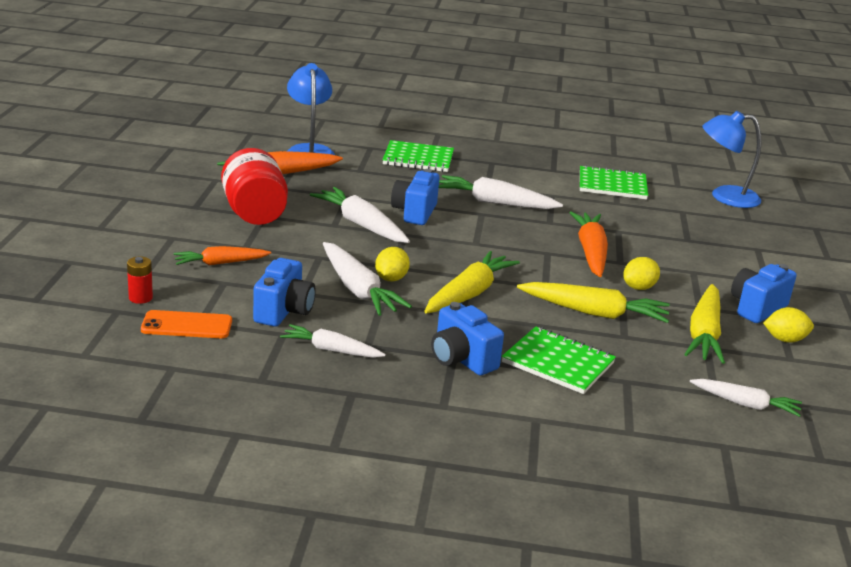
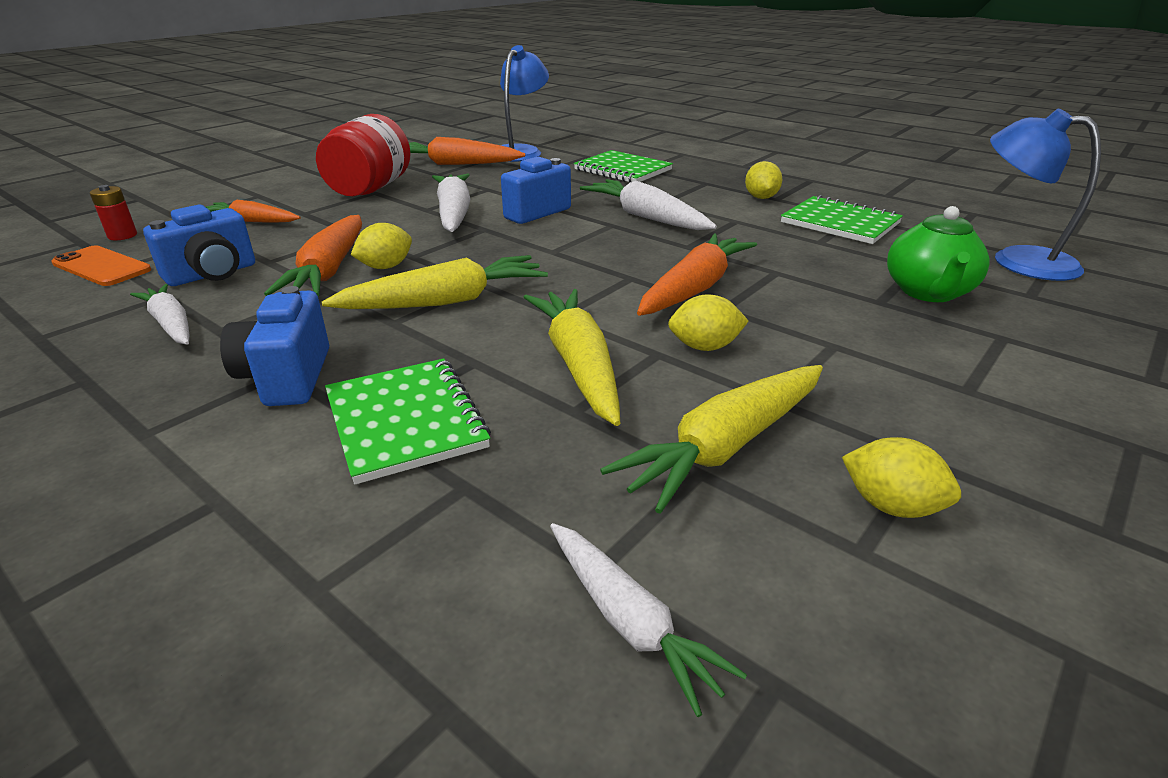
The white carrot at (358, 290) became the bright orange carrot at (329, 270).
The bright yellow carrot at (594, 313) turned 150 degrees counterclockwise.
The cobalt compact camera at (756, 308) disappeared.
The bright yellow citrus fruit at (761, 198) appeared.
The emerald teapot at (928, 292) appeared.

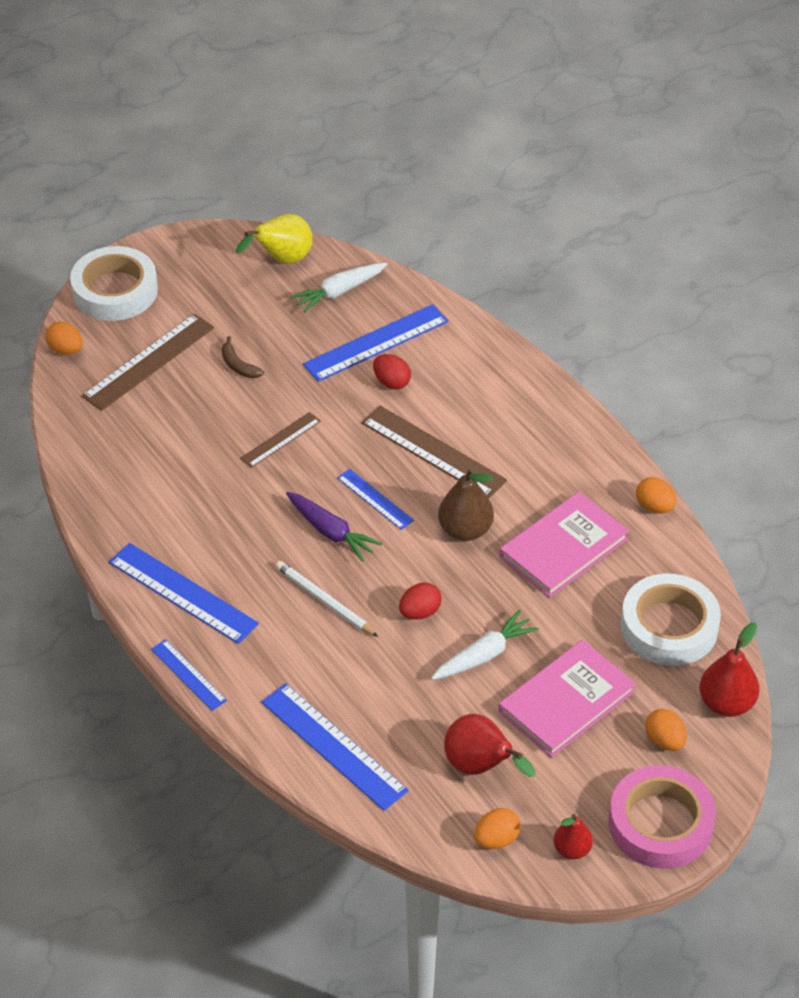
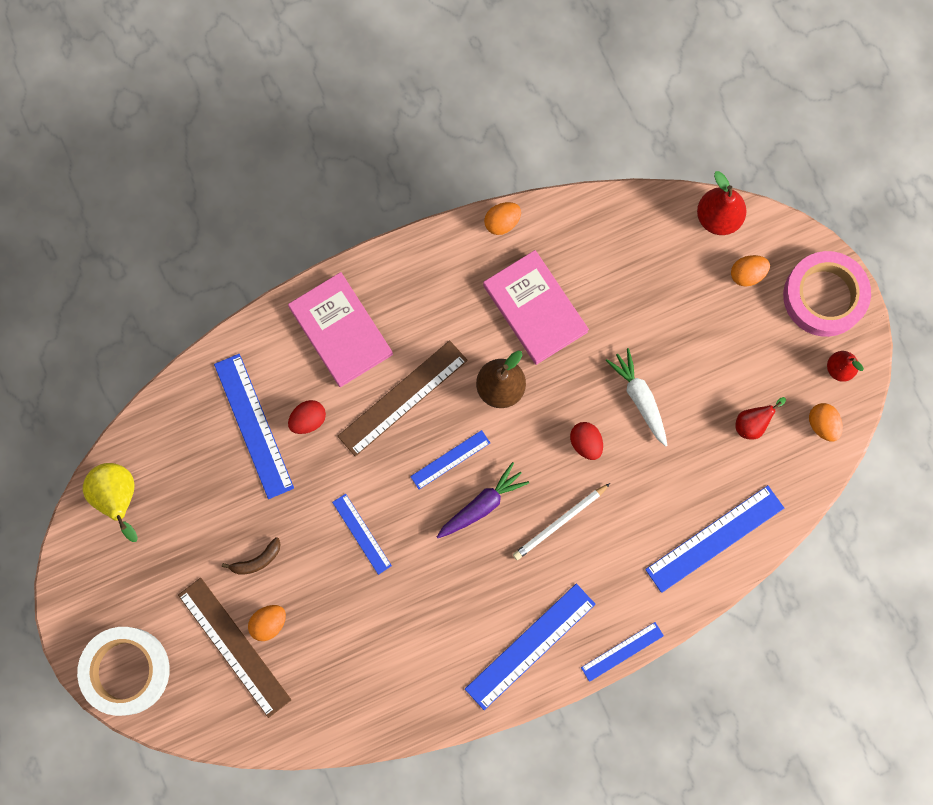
The bright orange egg moved from (66, 350) to (269, 623).
The brown straightedge at (280, 440) became the cobalt straightedge at (362, 533).
The white carrot at (339, 292) disappeared.
The red pear fruit at (480, 767) changed to 0.63 times the size.
The rosy hardback moved from (566, 701) to (340, 331).
The white roll of tape at (669, 626) disappeared.

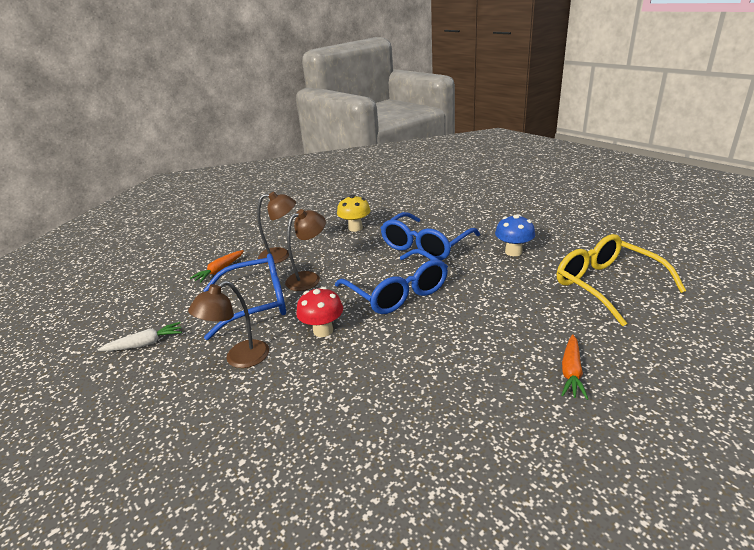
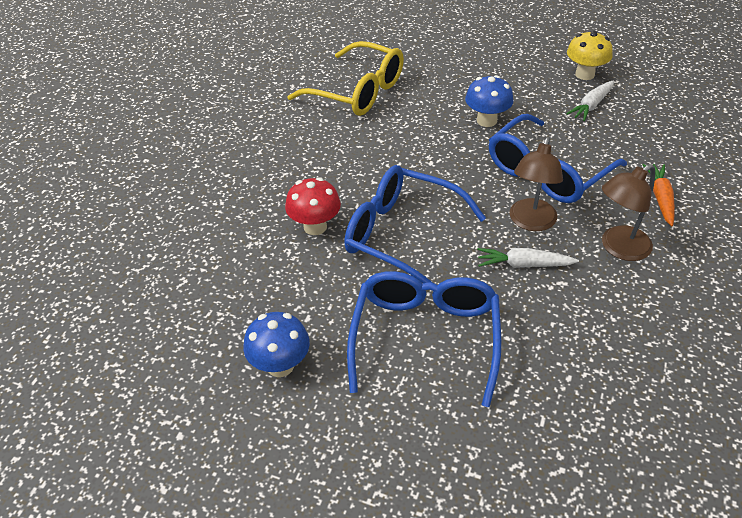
The brown reading lamp at (239, 359) was replaced by the cobalt fungus at (486, 120).
The red fungus moved from (323, 330) to (315, 227).
The bright yellow fungus moved from (355, 228) to (584, 74).
The bright yellow glasses moved from (606, 285) to (358, 92).
The bright orange carrot at (571, 372) disappeared.
The white carrot at (524, 264) appeared.

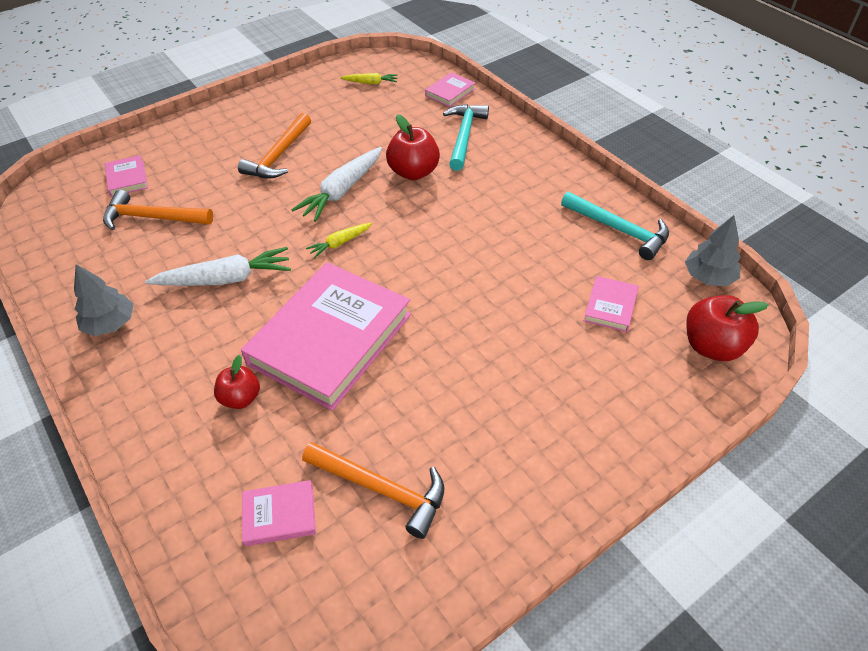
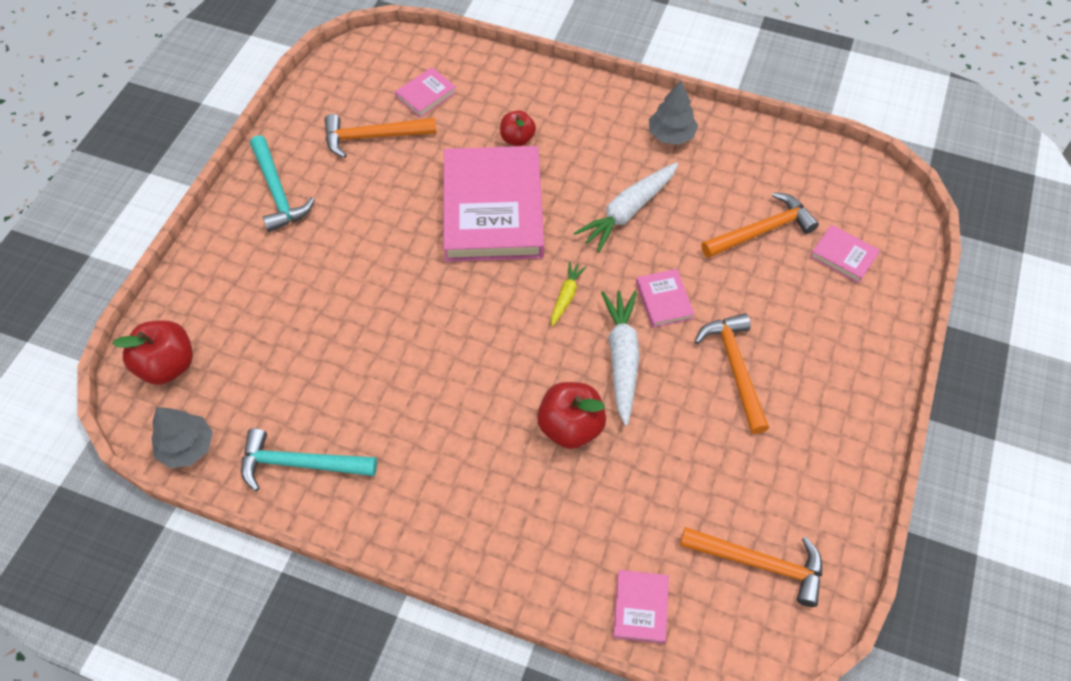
The bright yellow carrot at (371, 83) was replaced by the bright orange claw hammer at (760, 564).
The teal claw hammer moved from (464, 136) to (278, 192).
The rosy hardback moved from (610, 306) to (664, 300).

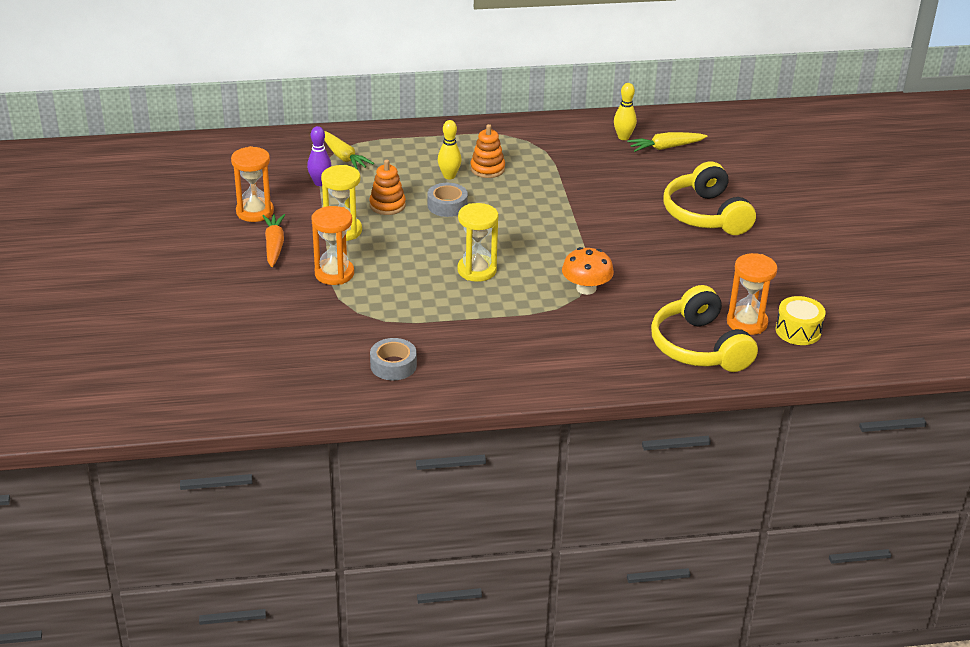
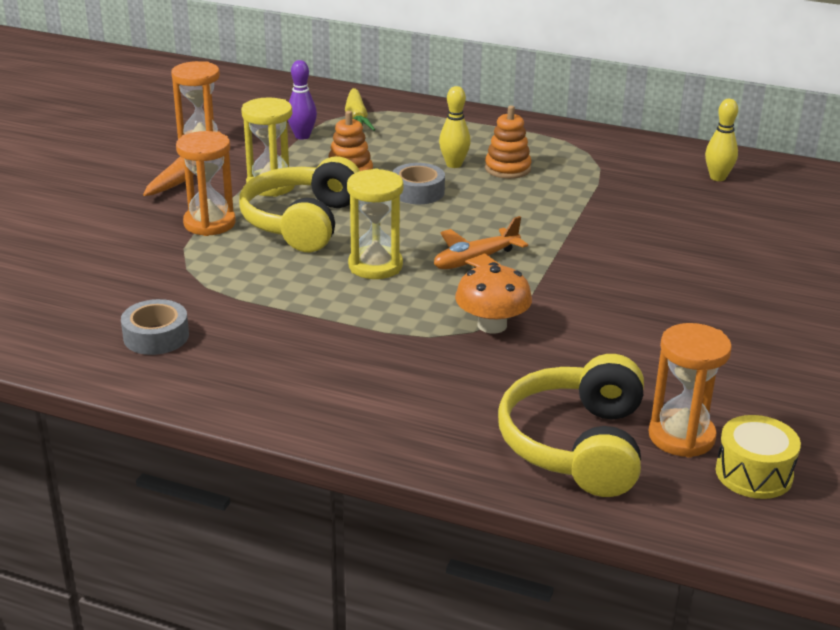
The bright yellow carrot at (665, 147) disappeared.
The bright yellow over-ear headphones moved from (706, 215) to (302, 222).
The bright orange plane at (475, 261) appeared.

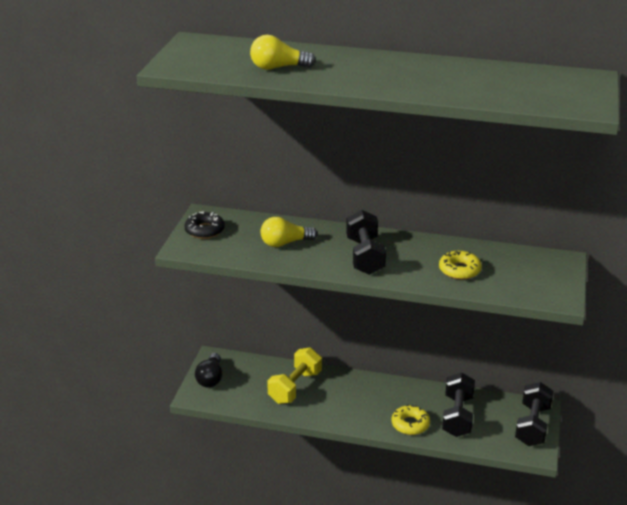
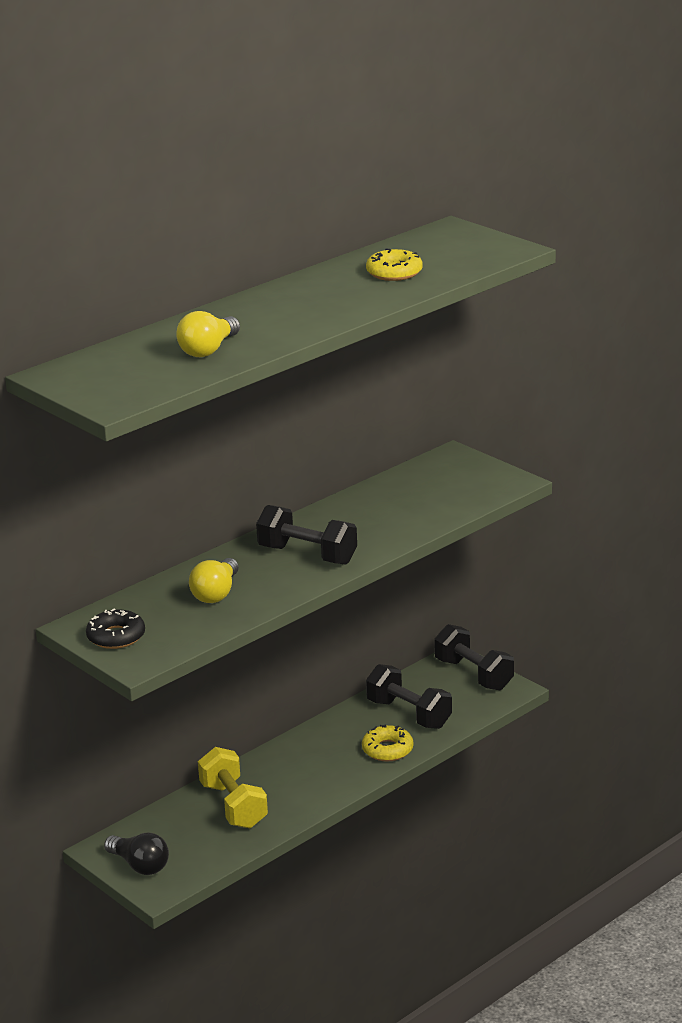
The bright yellow donut moved from (459, 270) to (394, 273).

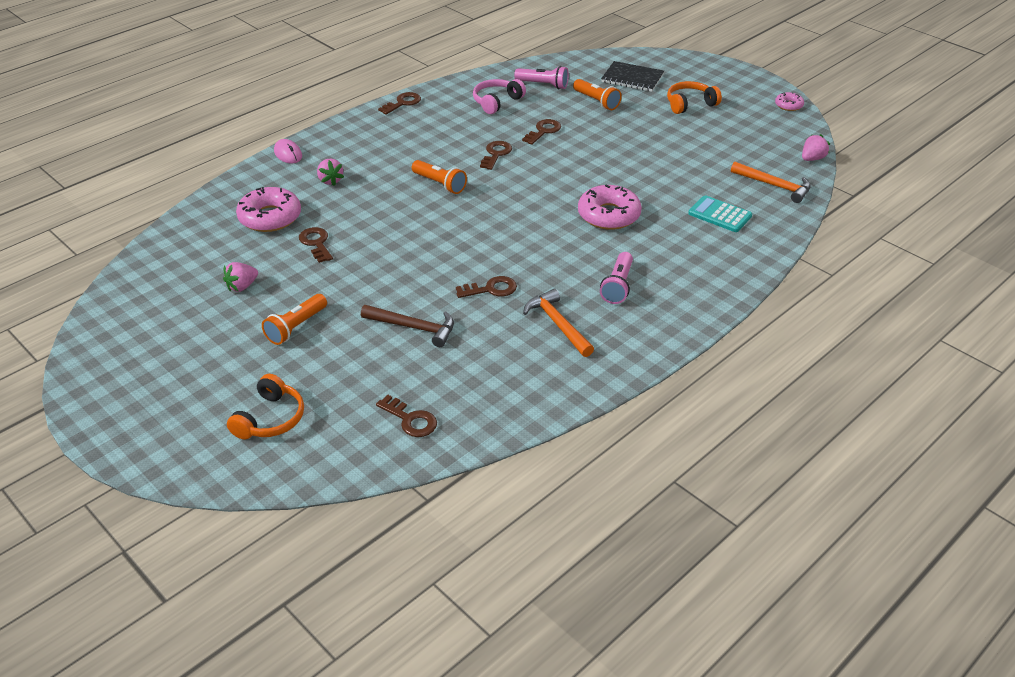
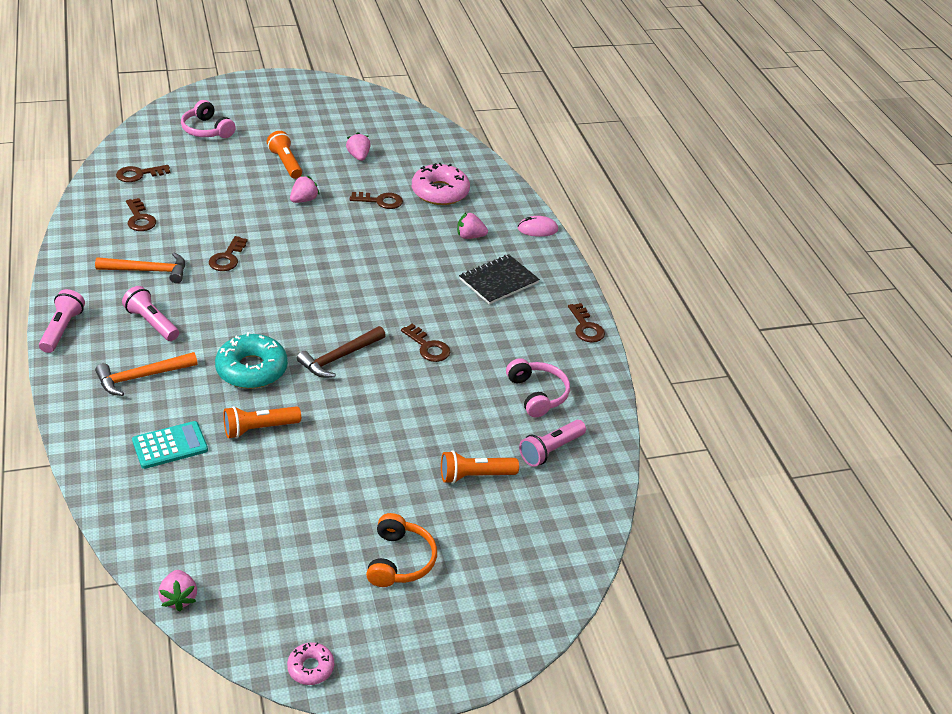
The bright orange over-ear headphones at (270, 419) became the rosy over-ear headphones at (206, 130).
The brown claw hammer moved from (414, 328) to (339, 357).
The bright orange flashlight moved from (440, 184) to (259, 429).
The brown key moved from (543, 131) to (140, 218).
The rosy donut at (608, 215) became the teal donut at (252, 369).
The jet-black notepad moved from (632, 78) to (498, 281).
The bright orange claw hammer moved from (774, 186) to (141, 377).
The rosy flashlight at (62, 329) appeared.
The rosy toy strawberry at (304, 200) appeared.

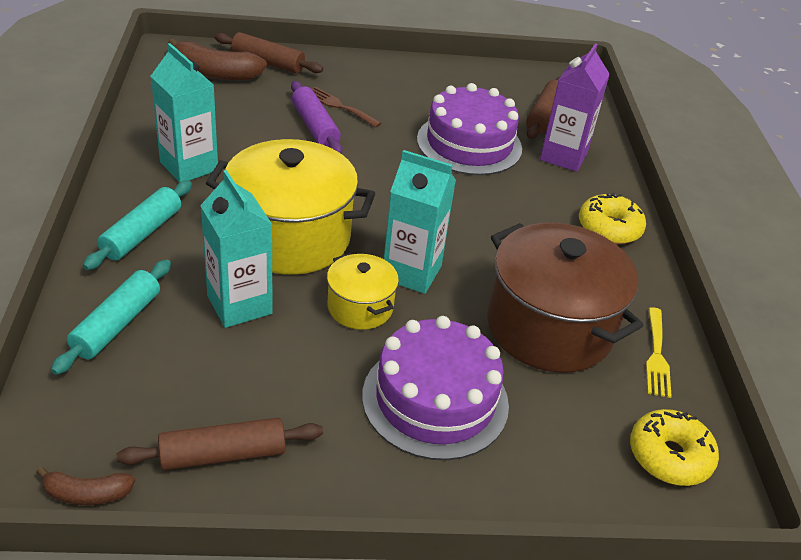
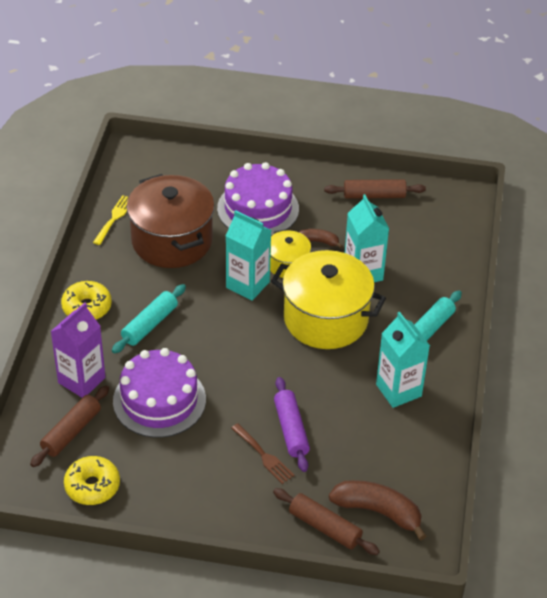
The brown banana fruit moved from (87, 494) to (318, 241).
The teal dough roller moved from (117, 324) to (149, 324).
The bright yellow donut moved from (669, 456) to (92, 486).

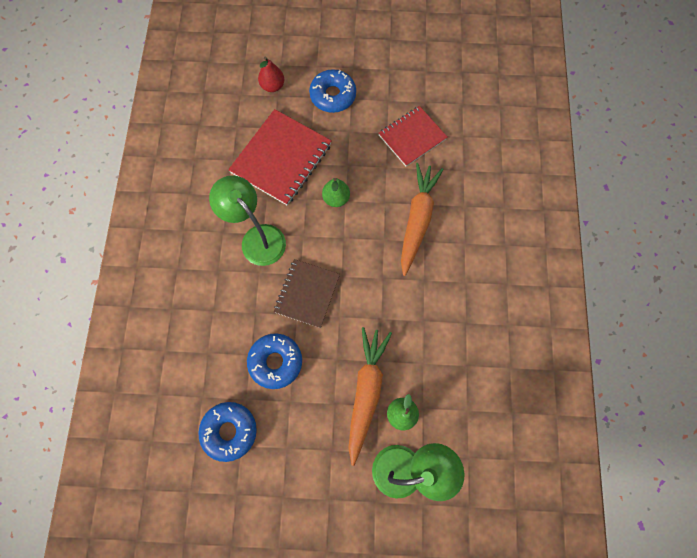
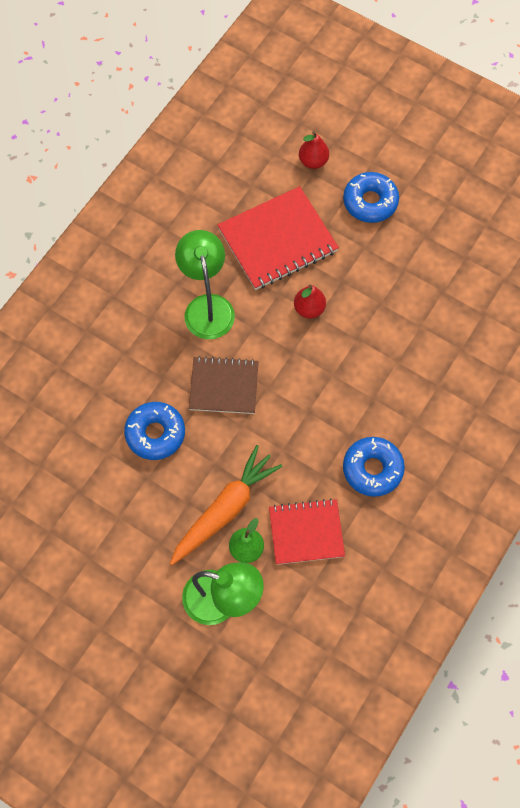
The cobalt donut moved from (229, 431) to (372, 469).
The brown notepad at (307, 294) turned 45 degrees clockwise.
The emerald pear fruit at (336, 198) became the red pear fruit at (309, 309).
The red notepad moved from (412, 137) to (306, 532).
The bright orange carrot at (417, 219) disappeared.

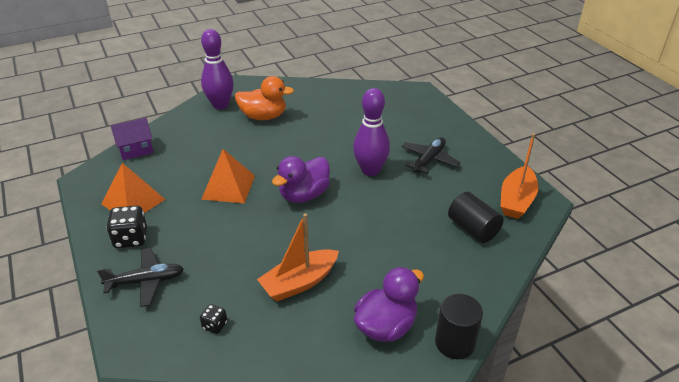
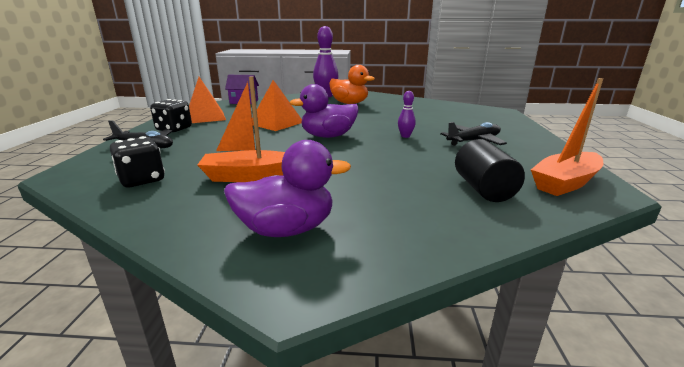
The jet-black game die at (215, 325) changed to 1.79 times the size.
The purple skittle at (370, 170) changed to 0.47 times the size.
The jet-black cylinder at (455, 343) disappeared.

